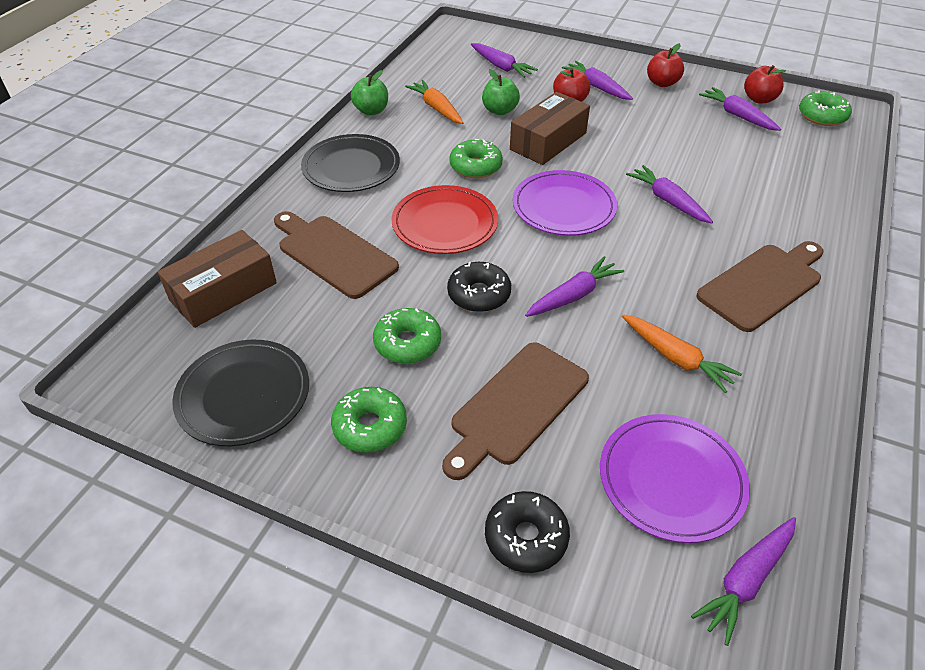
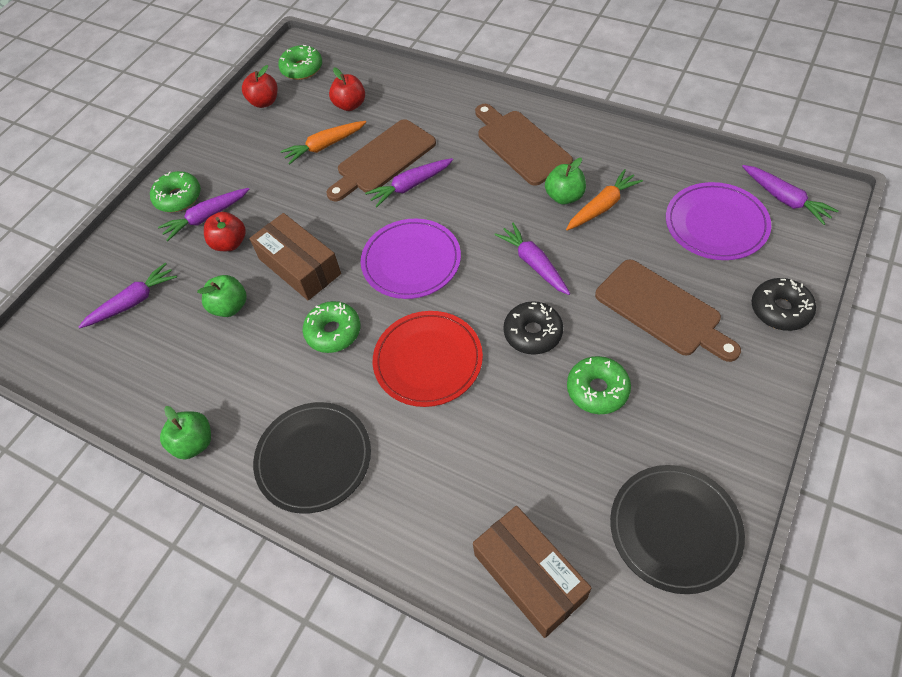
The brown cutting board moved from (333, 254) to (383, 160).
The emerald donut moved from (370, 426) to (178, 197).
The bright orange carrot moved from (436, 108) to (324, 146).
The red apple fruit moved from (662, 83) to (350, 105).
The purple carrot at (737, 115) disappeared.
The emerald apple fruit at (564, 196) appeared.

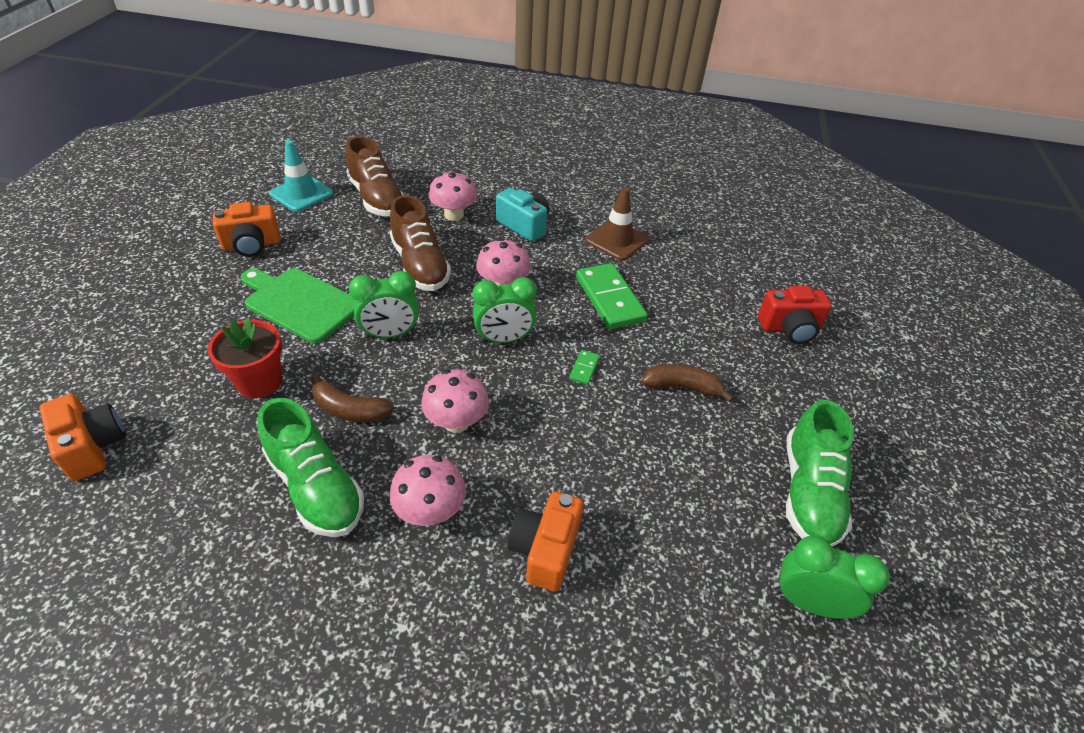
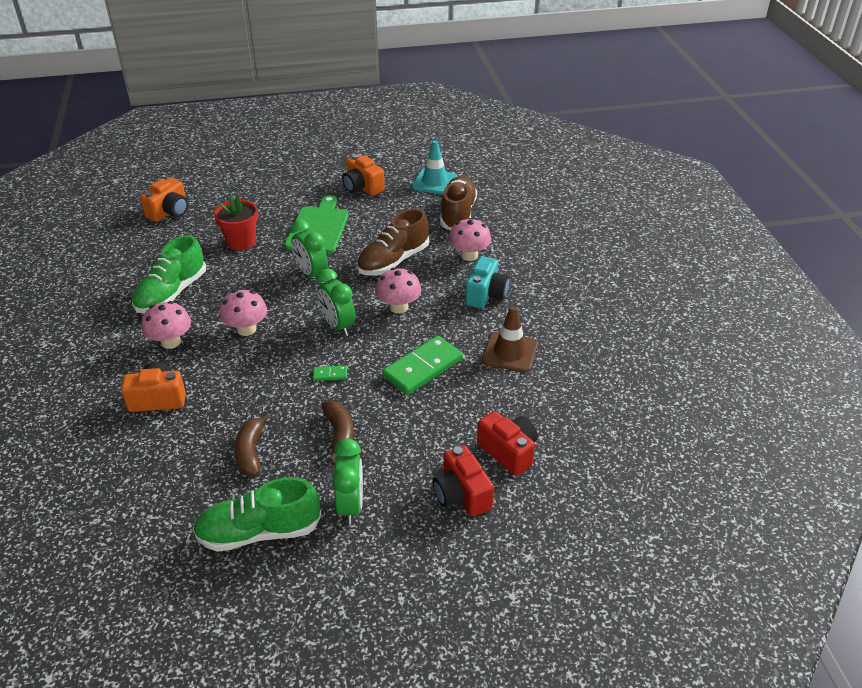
The brown banana fruit moved from (350, 410) to (251, 452).
The brown sneaker at (377, 199) turned 150 degrees clockwise.
The emerald alarm clock moved from (808, 602) to (351, 505).
The red compact camera at (508, 452) appeared.

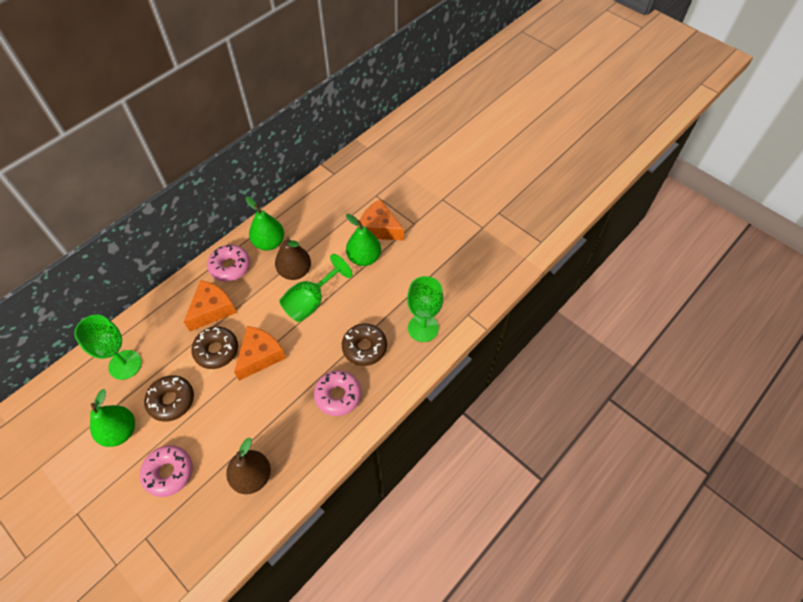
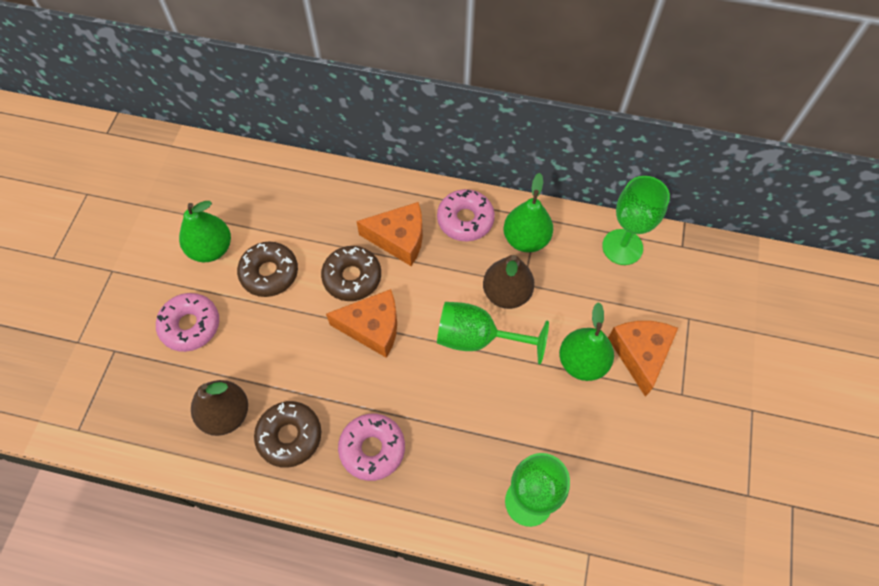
The emerald chalice moved from (125, 364) to (622, 247).
The brown donut moved from (364, 347) to (289, 436).

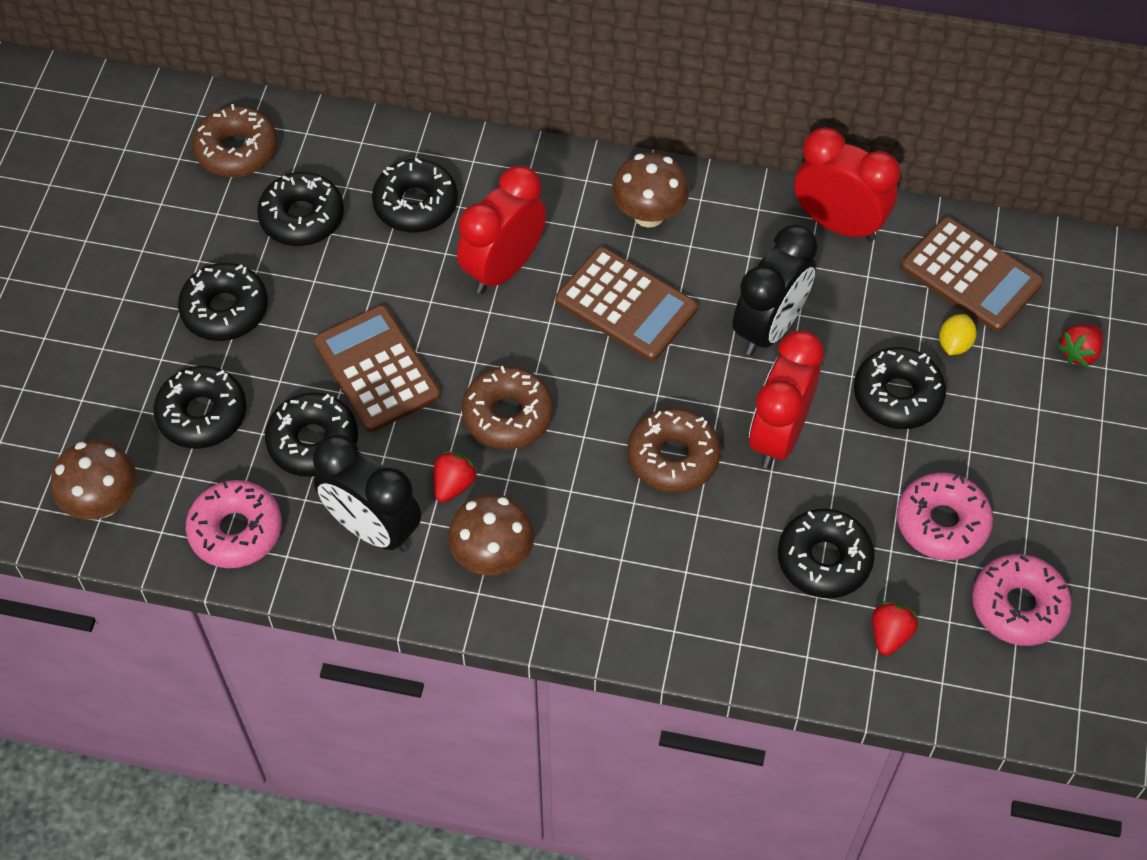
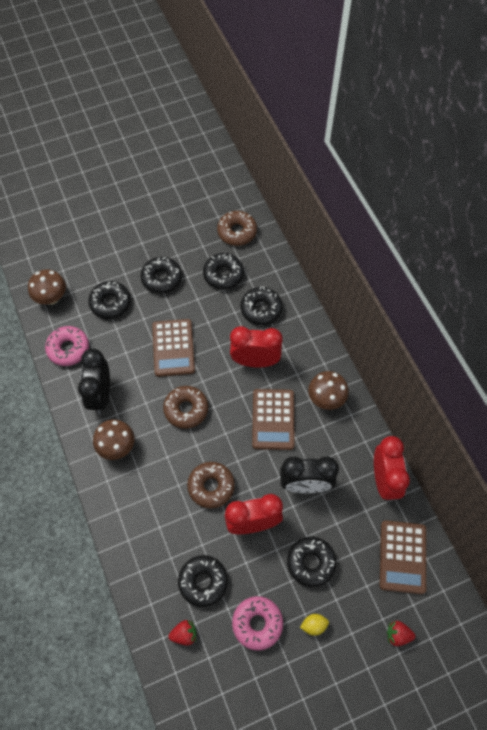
The jet-black donut at (313, 442) disappeared.
The brown calculator at (377, 369) turned 150 degrees clockwise.
The red toy strawberry at (453, 485) disappeared.
The bright yellow citrus fruit moved from (954, 344) to (313, 625).
The rosy donut at (1018, 606) disappeared.

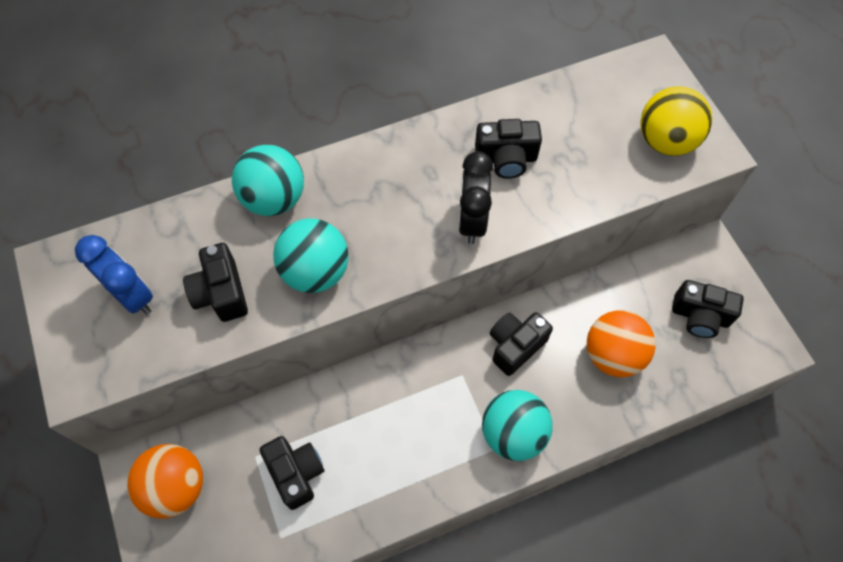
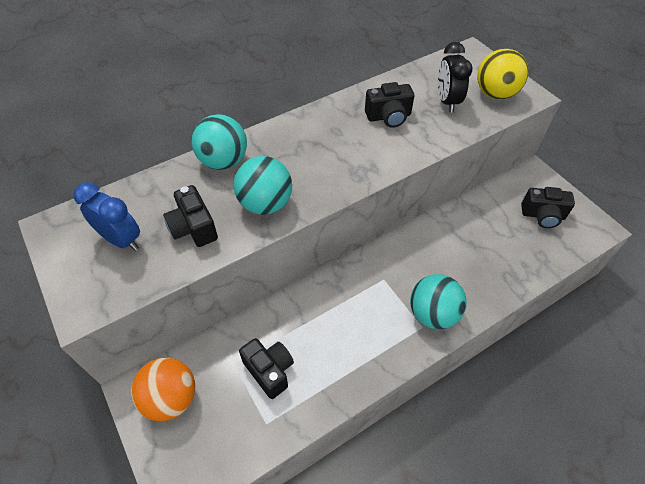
The jet-black alarm clock moved from (472, 221) to (447, 101).
The jet-black compact camera at (515, 346) disappeared.
The bright orange ball at (613, 354) disappeared.

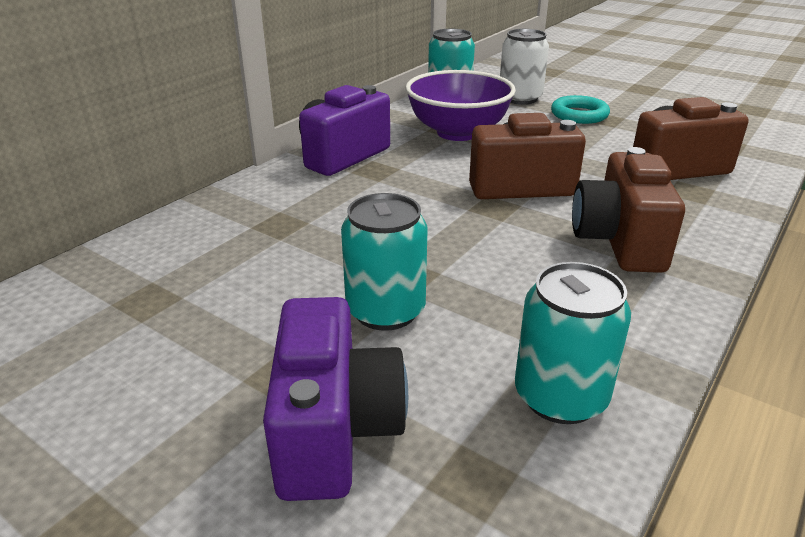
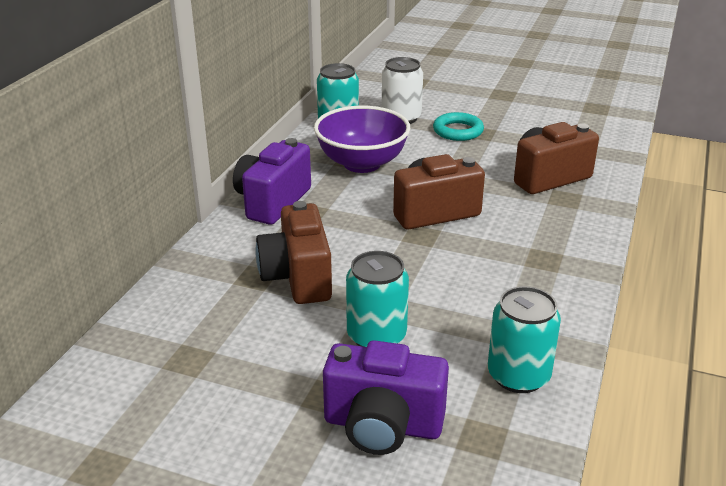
The purple compact camera at (335, 431) turned 120 degrees clockwise.
The brown compact camera moved from (619, 242) to (298, 277).

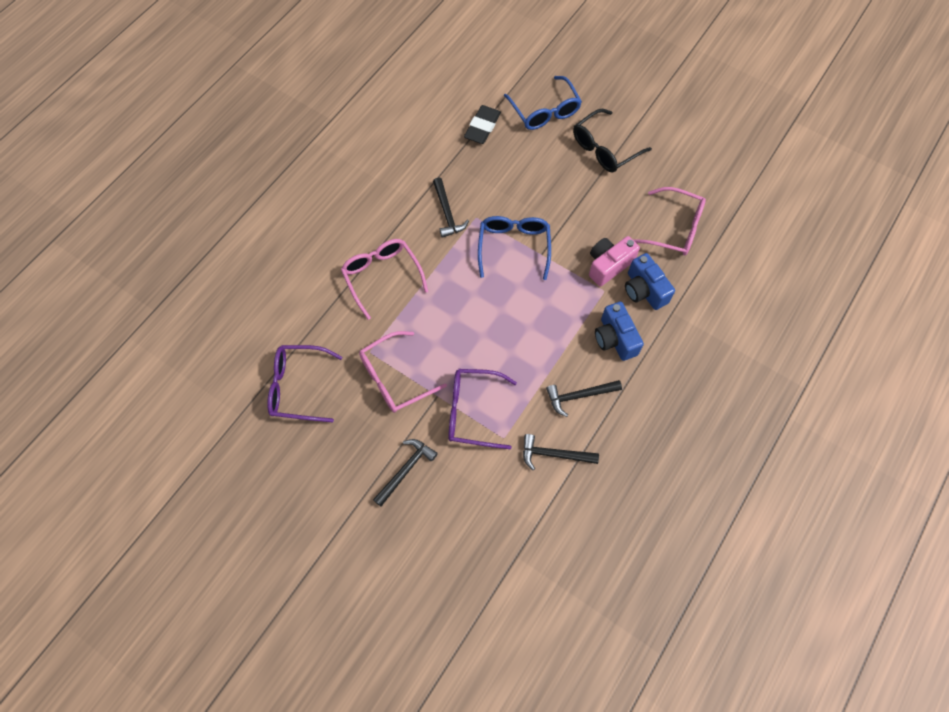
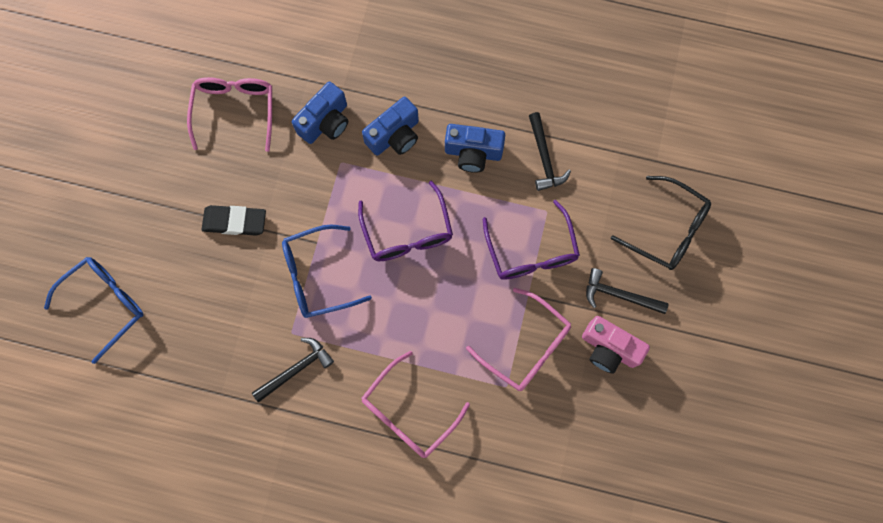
The purple glasses moved from (298, 387) to (407, 232).
The jet-black gum eraser moved from (482, 127) to (235, 222).
The jet-black claw hammer at (578, 396) was replaced by the cobalt compact camera at (473, 153).
The jet-black glasses moved from (605, 148) to (667, 229).
The rosy compact camera moved from (608, 265) to (609, 348).

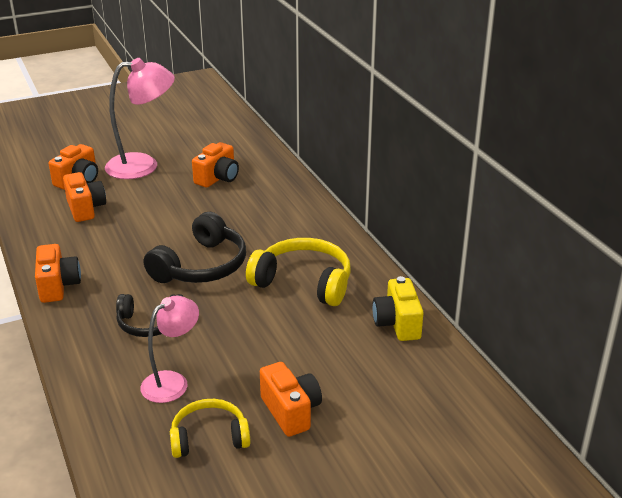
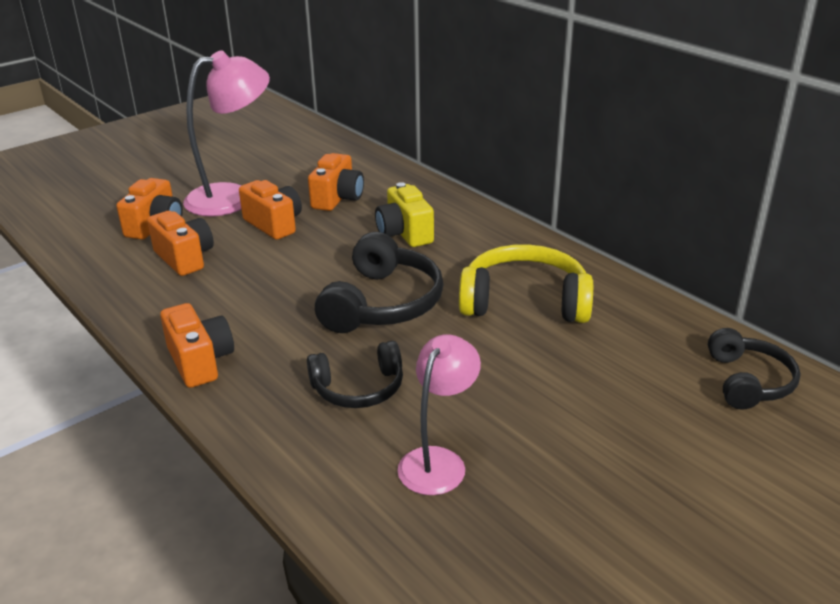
The bright yellow over-ear headphones at (209, 437) disappeared.
The bright orange compact camera moved from (291, 411) to (274, 224).
The bright yellow compact camera moved from (397, 324) to (404, 233).
The jet-black over-ear headphones at (748, 381) appeared.

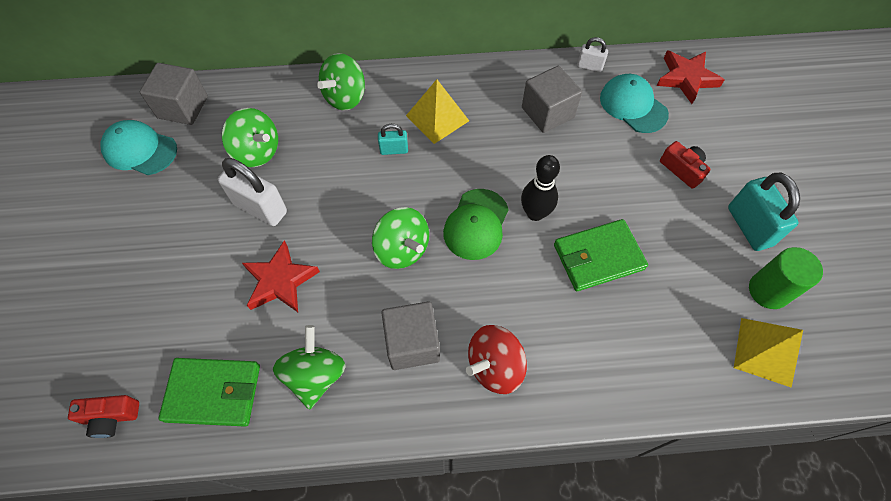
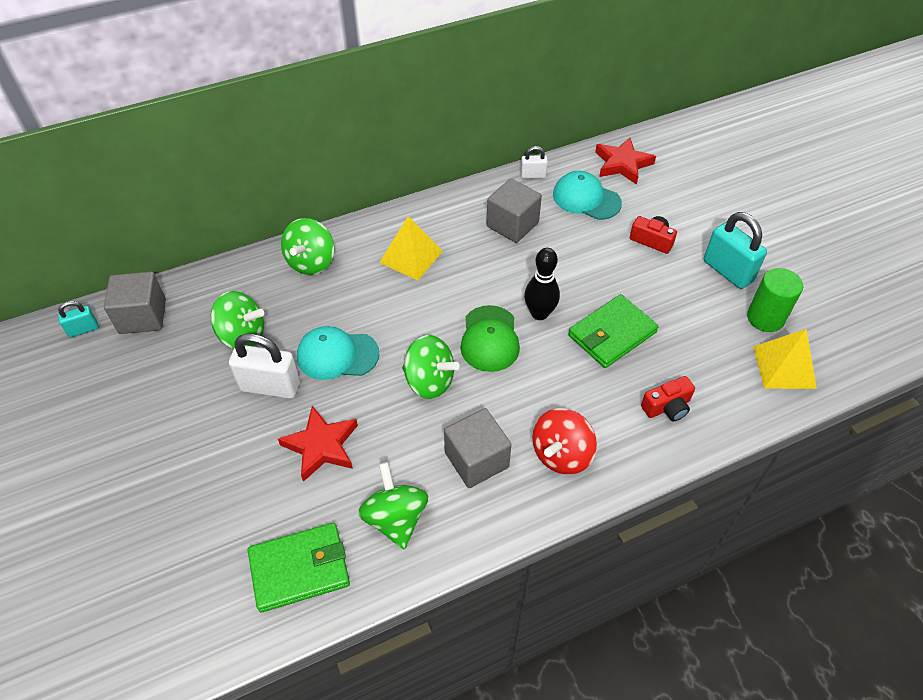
The red compact camera moved from (111, 417) to (667, 407).
The teal cap moved from (140, 150) to (337, 355).
The teal padlock moved from (394, 150) to (83, 329).

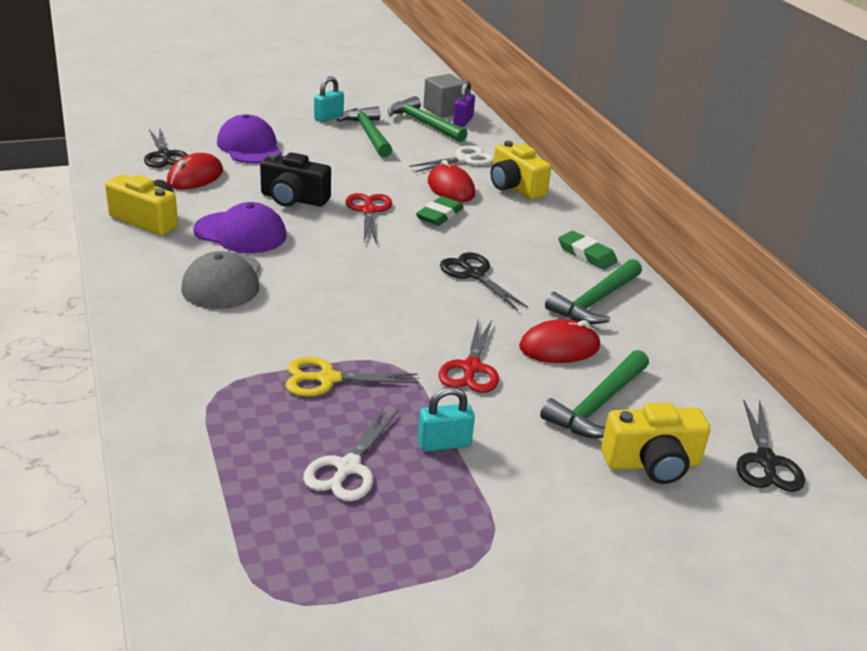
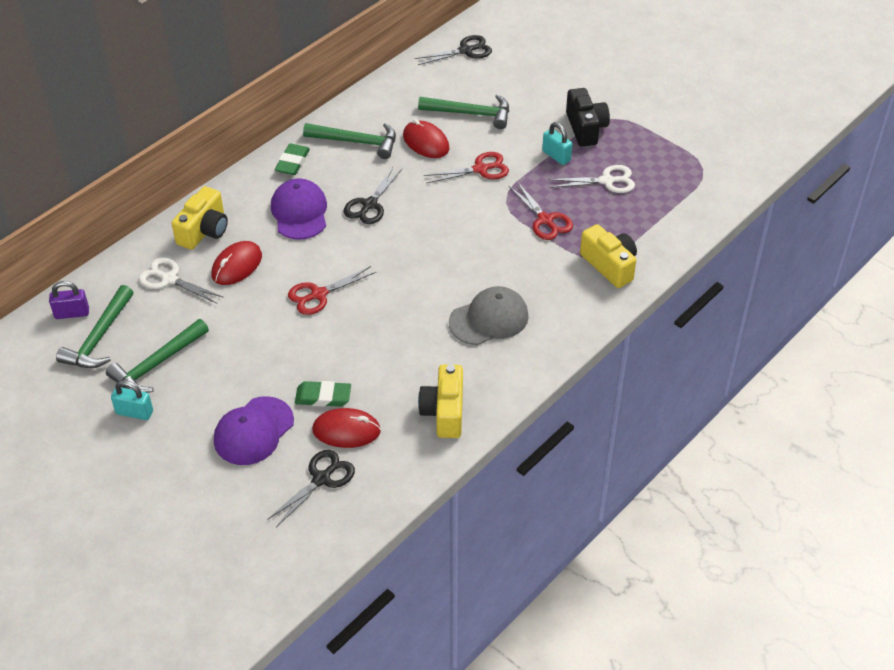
The purple cap moved from (240, 233) to (299, 212).
The jet-black compact camera moved from (293, 199) to (585, 128).
The bright yellow scissors at (327, 379) became the red scissors at (545, 220).
The emerald gum eraser moved from (439, 215) to (323, 397).
The ash-grey cube at (444, 110) disappeared.
The bright yellow compact camera moved from (652, 463) to (610, 265).

